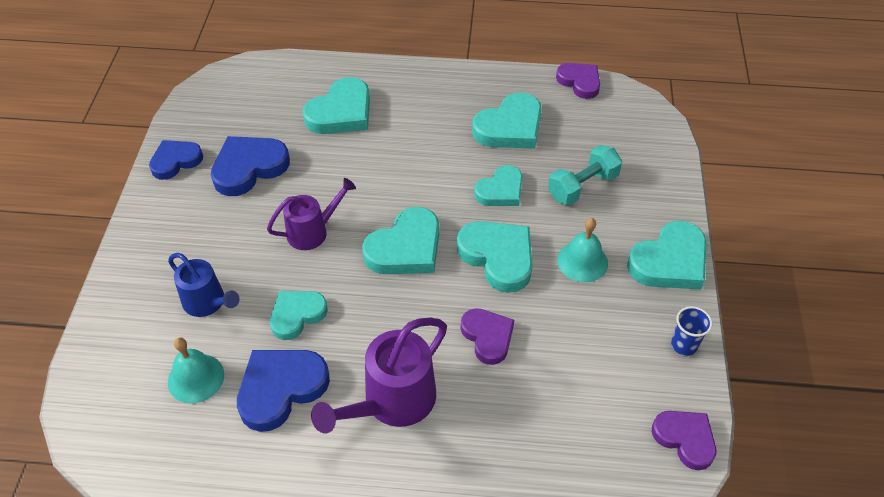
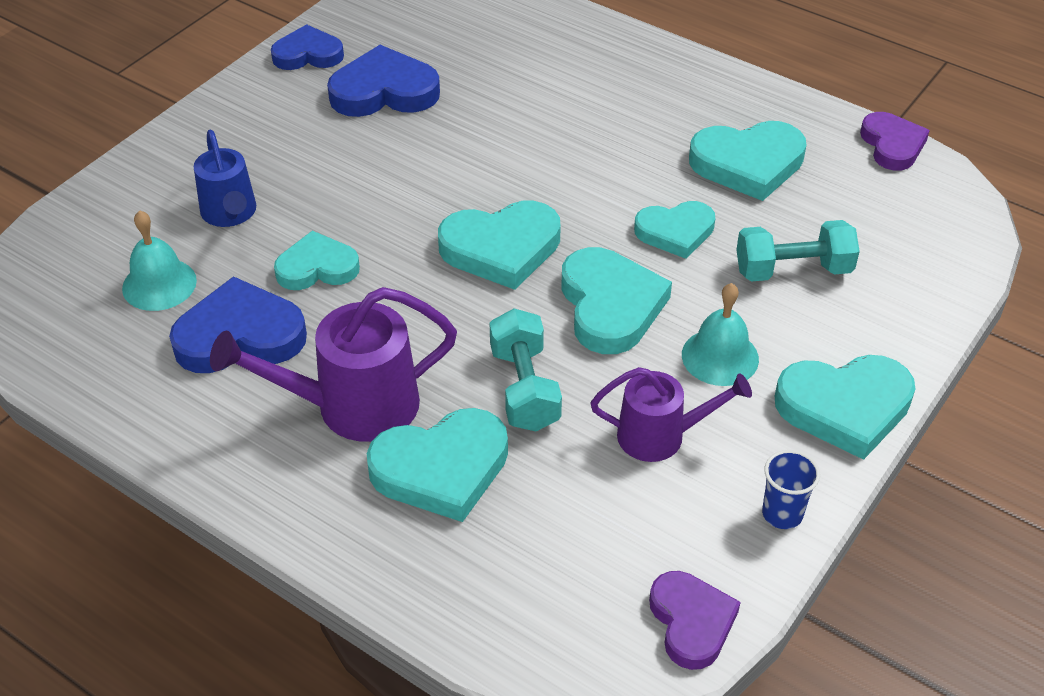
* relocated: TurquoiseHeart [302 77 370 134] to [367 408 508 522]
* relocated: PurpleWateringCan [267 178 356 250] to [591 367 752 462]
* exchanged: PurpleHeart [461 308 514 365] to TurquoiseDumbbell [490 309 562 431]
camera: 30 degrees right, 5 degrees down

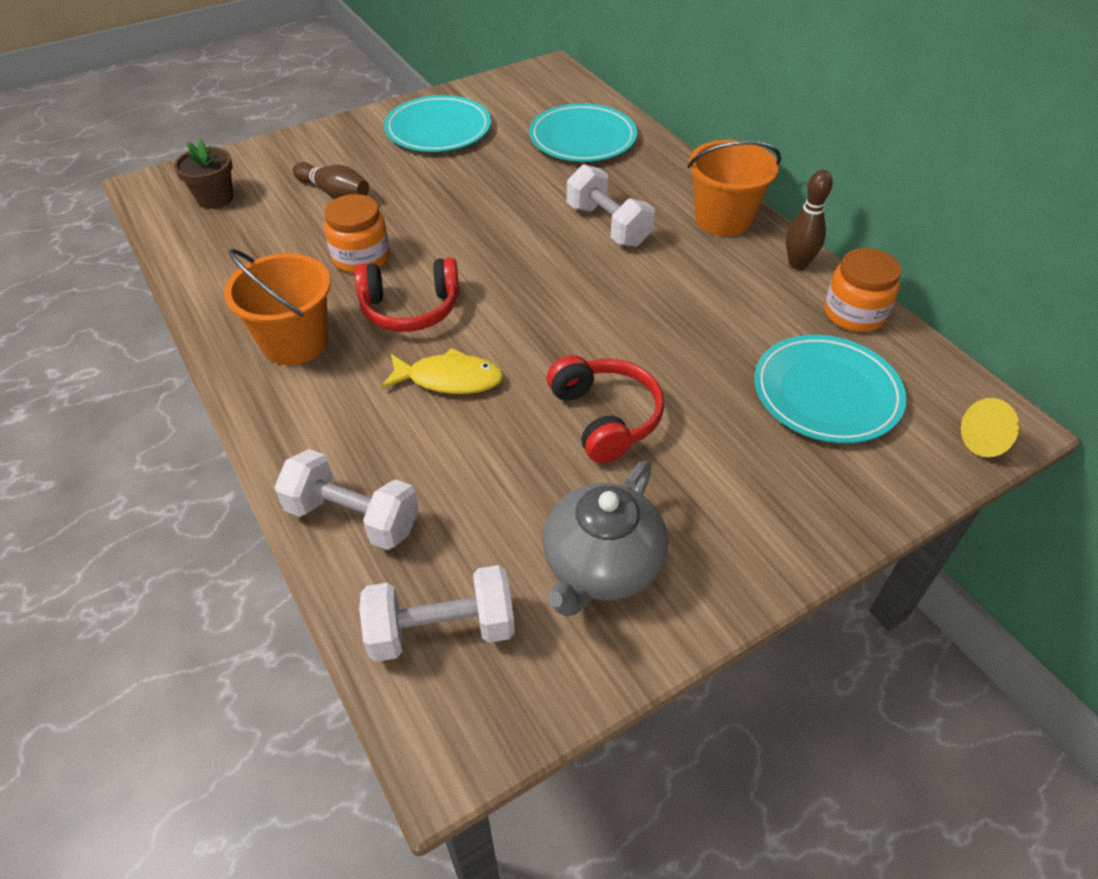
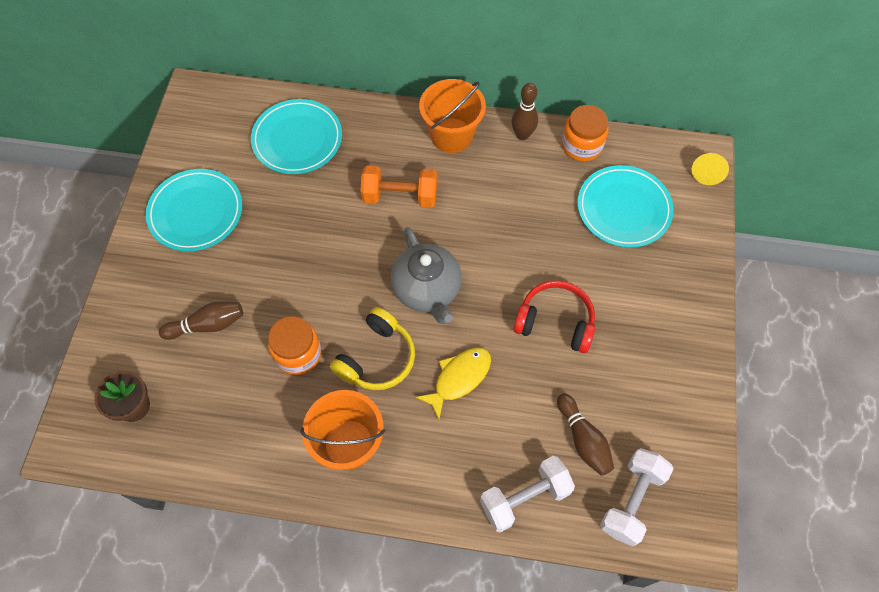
* colour: WhiteDumbbell [567 164 655 247] to OrangeDumbbell [360 165 437 208]
* colour: RedHeadphones [355 258 459 332] to YellowHeadphones [330 307 415 390]
* relocated: GreyTeapot [543 461 668 617] to [391 227 462 324]
* appeared: BrownBowlingPin [557 393 614 476]
camera: 50 degrees left, 15 degrees up

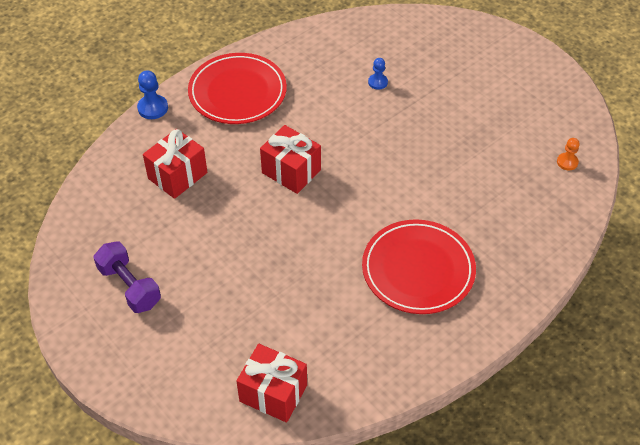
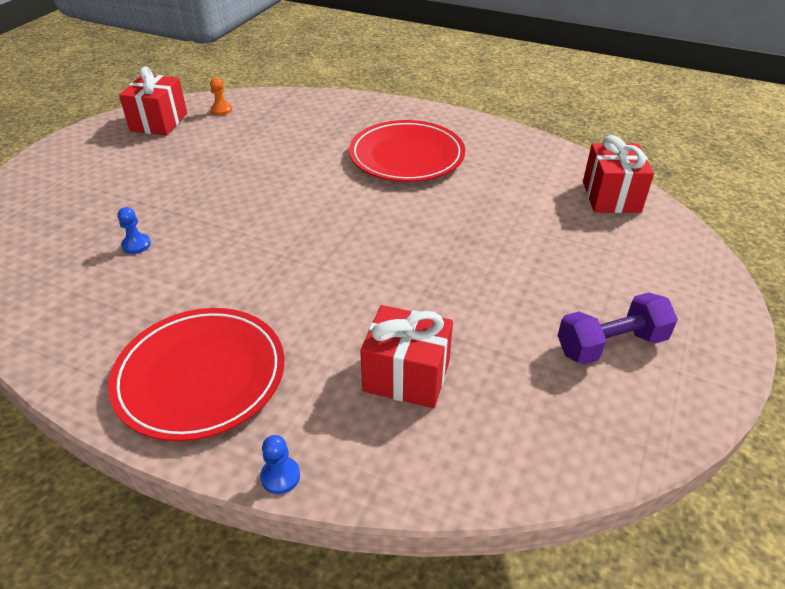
* size: BluePawn [137 70 168 119] = [260 435 300 494] x0.66
* relocated: RedGift [260 125 321 194] to [119 67 187 136]
* spun: PurpleDumbbell [93 242 161 313] = [557 292 678 365] 45 degrees clockwise
camera: 115 degrees left, 10 degrees down

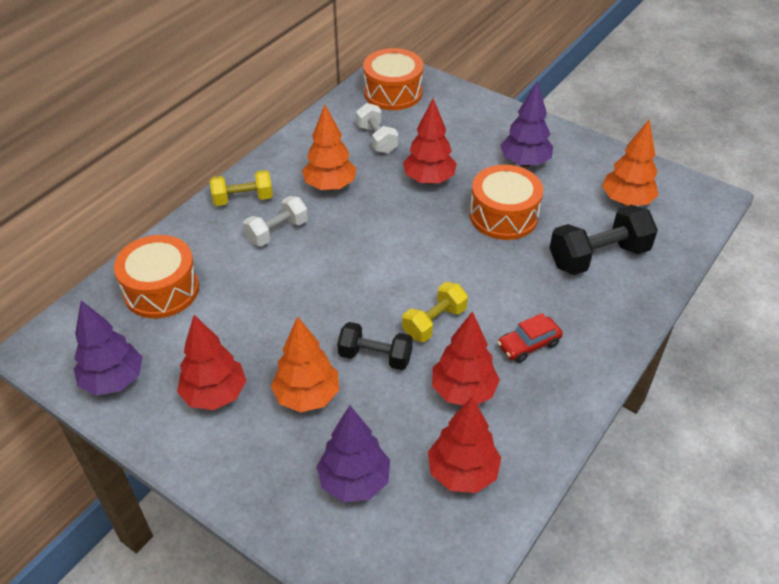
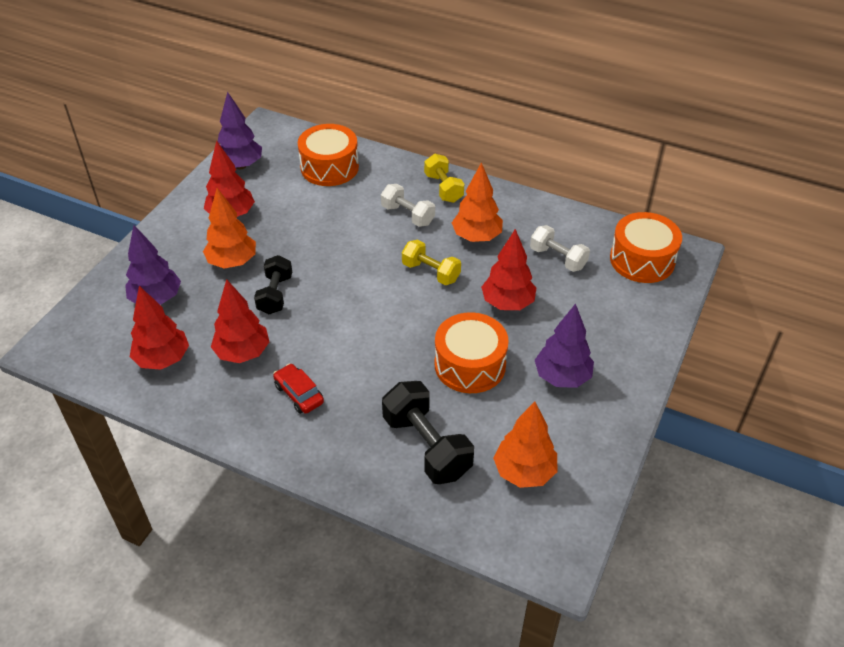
* spun: WhiteDumbbell [356 103 399 154] = [530 225 590 272] 75 degrees clockwise
* relocated: YellowDumbbell [402 282 468 342] to [402 239 461 285]
camera: 80 degrees right, 0 degrees up

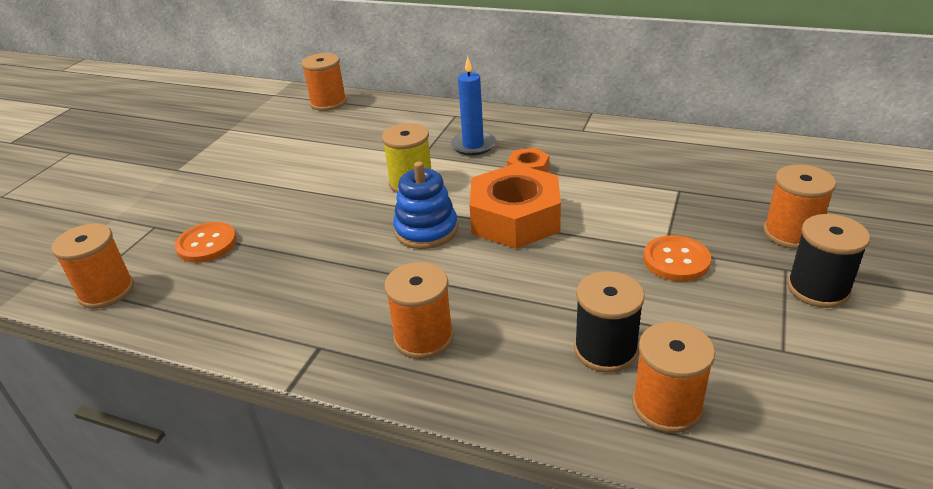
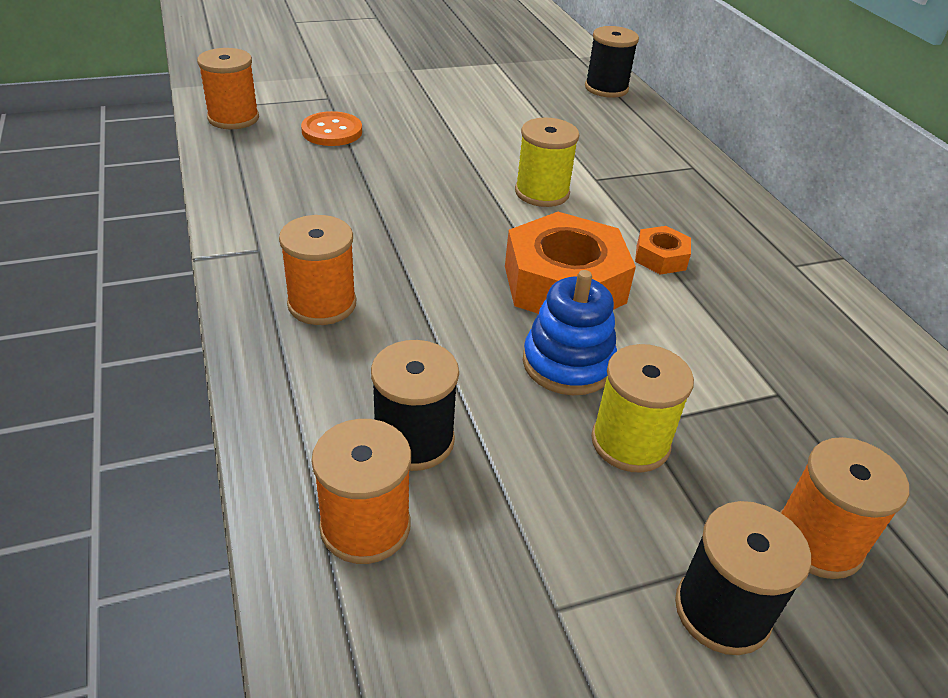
* colour: OrangeSpool [301 53 347 111] to BlackSpool [585 26 639 98]
* missing: BlueCandle [451 56 496 156]
* relocated: BlueStackingToy [393 162 458 249] to [523 270 617 395]
* exchanged: OrangeButton [643 235 711 282] to YellowSpool [591 344 694 473]
camera: 45 degrees right, 5 degrees up

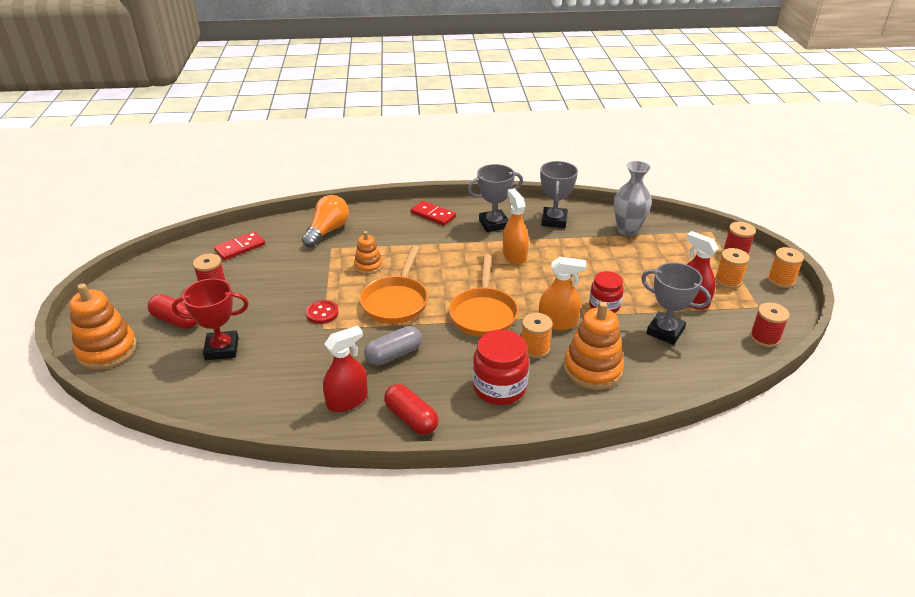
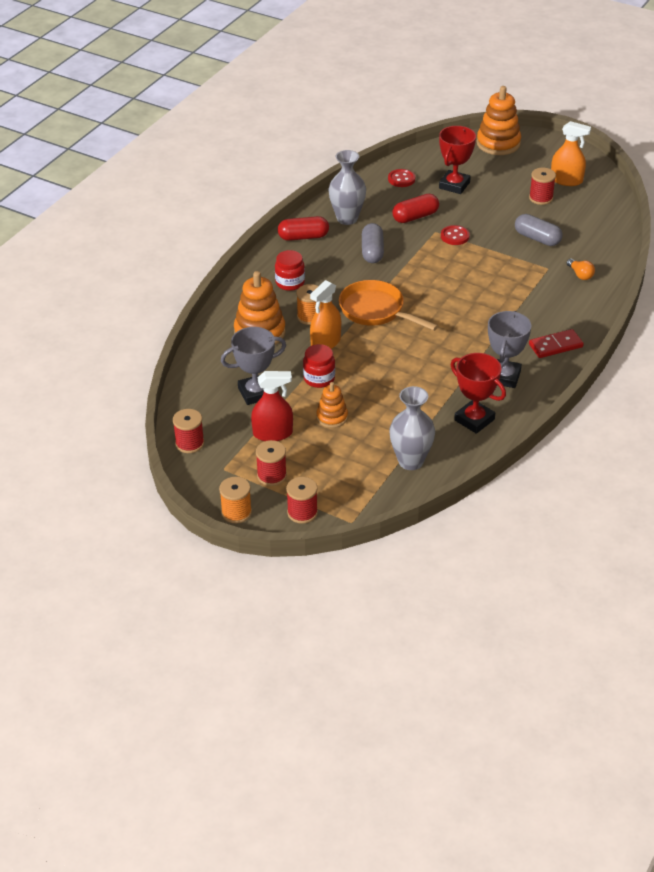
* colour: GreyTrophy [540 161 578 228] to RedTrophy [451 353 506 434]
* relocated: OrangeSprayBottle [503 189 529 265] to [551 121 591 186]
* size: OrangeLightBulb [302 195 349 247] = [567 258 595 280] x0.54
* missing: RedDomino [214 231 265 260]
* relocated: OrangeStackingToy [354 231 383 274] to [316 382 348 428]
* missing: OrangePan [360 245 428 324]
* colour: OrangeSpool [715 248 750 289] to RedSpool [256 440 287 486]
* relocated: RedCapsule [148 294 197 329] to [392 194 439 223]
* exchanged: RedSprayBottle [323 326 368 412] to GreyVase [329 150 366 225]
* size: RedJar [473 330 529 405] = [275 250 305 291] x0.66
* appeared: RedButton [388 169 415 187]
* appeared: GreyCapsule [515 214 563 246]
camera: 125 degrees right, 5 degrees up

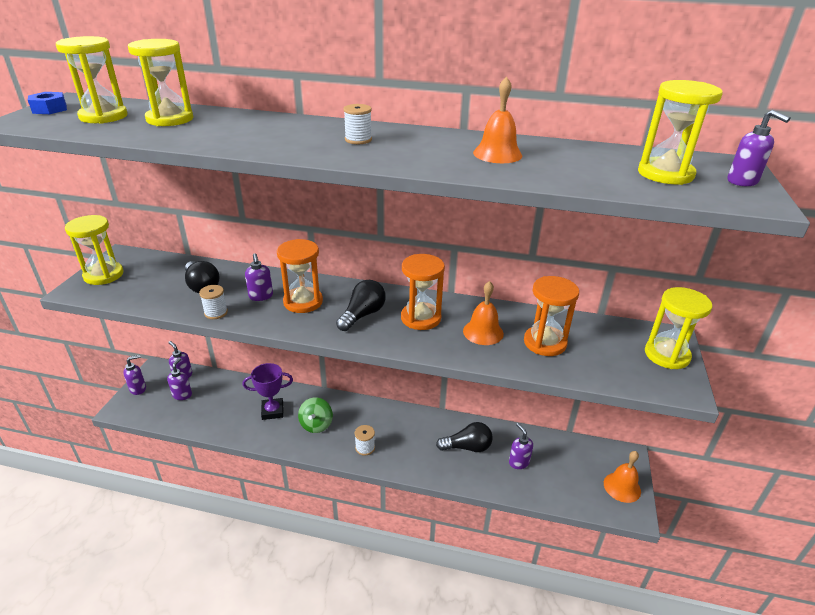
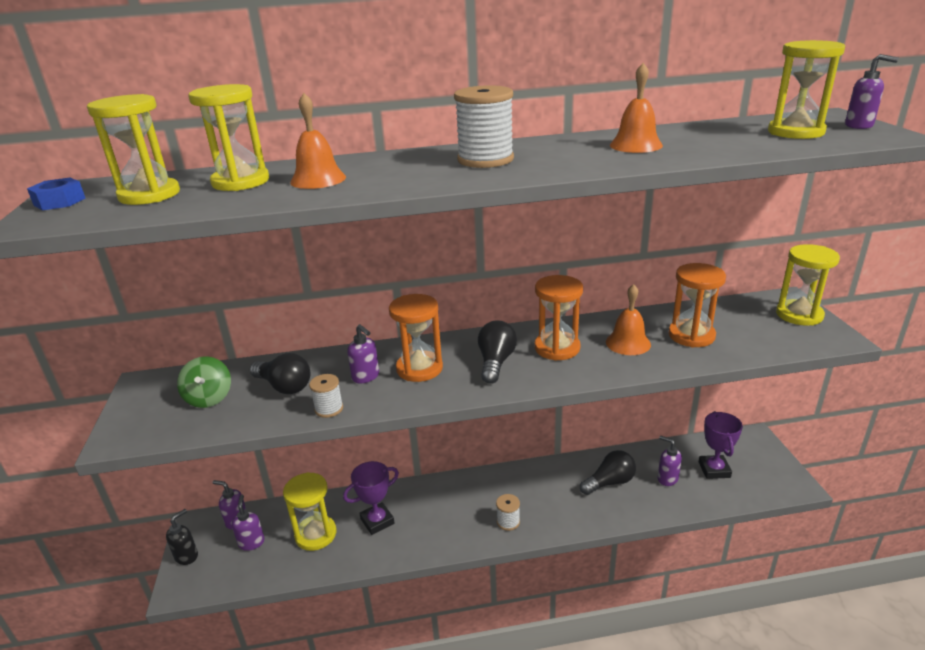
* size: WhiteSpool [343 104 372 144] = [454 85 514 168] x1.84
* relocated: YellowHourglass [65 215 124 285] to [283 472 336 551]
* colour: PurpleSoapDispenser [123 355 146 395] to BlackSoapDispenser [166 509 198 565]
* relocated: GreenSpinningTop [298 397 333 433] to [177 356 231 408]
* relocated: OrangeBell [604 451 641 503] to [290 93 346 189]
* appeared: PurpleTrophy [699 411 743 479]
camera: 20 degrees left, 5 degrees down

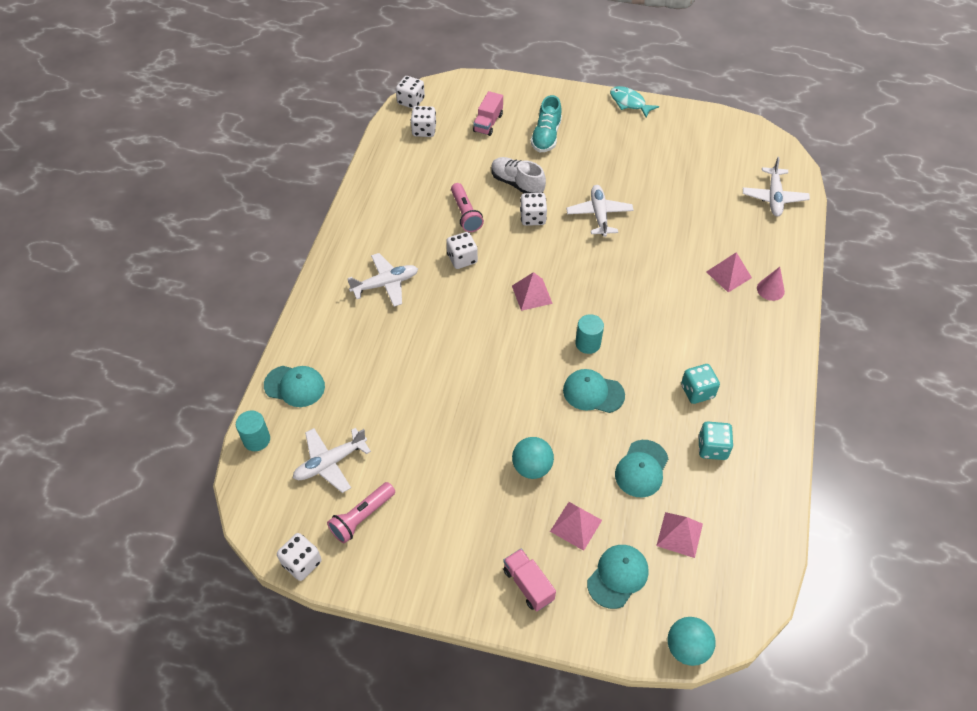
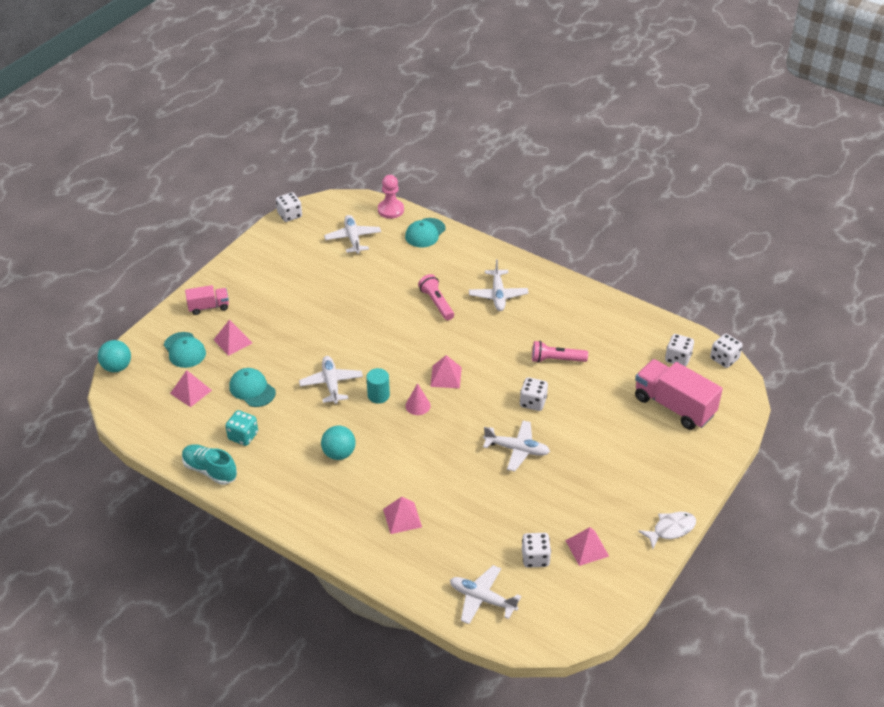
* colour: TurquoiseFish [610 86 659 118] to WhiteFish [638 512 696 549]
* size: PinkTruck [473 91 503 136] = [635 359 723 430] x1.84
* relocated: TurquoiseShoe [531 95 562 152] to [182 444 237 485]
* missing: WhiteShoe [492 157 546 193]
* relocated: WhiteDice [446 232 478 269] to [522 533 551 568]
* relocated: PinkCone [757 267 785 301] to [405 383 431 415]
* missing: TurquoiseDice [681 364 720 404]
* exchanged: TurquoiseCap [563 369 625 413] to WhitePlane [299 356 363 404]
* exchanged: TurquoiseCylinder [236 411 270 451] to PinkPawn [378 175 404 219]
* relocated: TurquoiseBall [512 437 554 479] to [321 425 356 460]
* relocated: PinkFlashlight [327 482 395 543] to [418 274 454 320]
* appeared: PinkPyramid [565 527 609 566]
camera: 110 degrees right, 10 degrees down

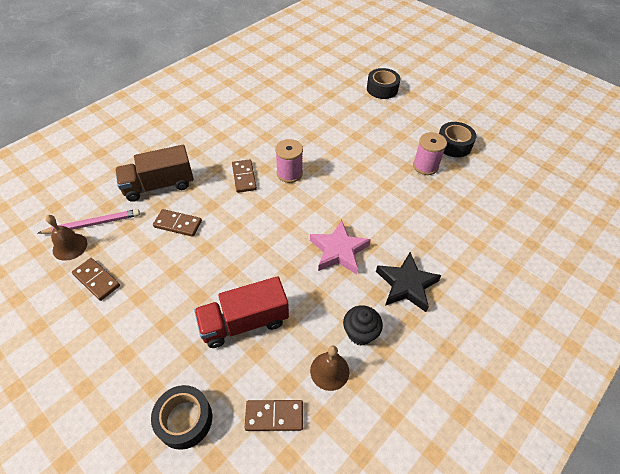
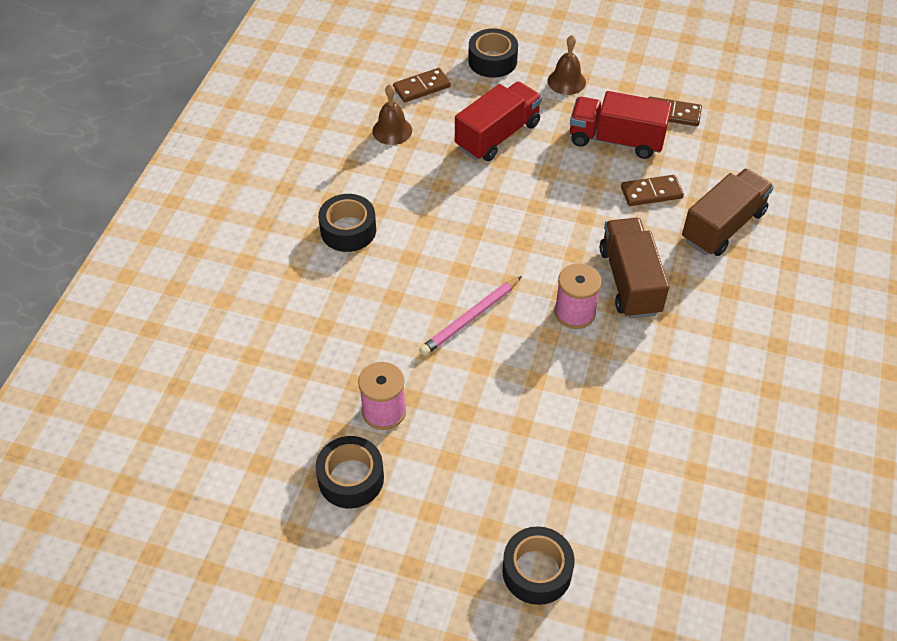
* exchanged: BrownDomino [232 159 257 193] to BrownTruck [600 218 669 319]
* relocated: PinkPencil [38 209 140 234] to [419 276 522 356]
* relocated: BrownBell [46 215 87 261] to [548 35 586 95]
* missing: PinkStar [310 220 371 274]
* exchanged: BlackStar [376 252 442 312] to BlackTape [318 194 376 252]
* missing: BlackCupcake [343 305 383 345]
* appeared: RedTruck [570 91 672 159]
camera: 155 degrees right, 0 degrees up

